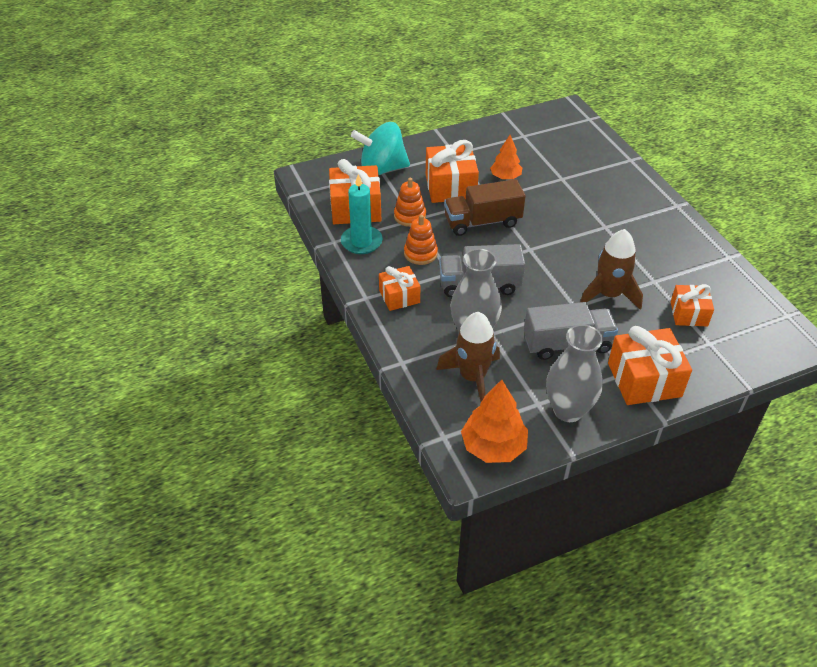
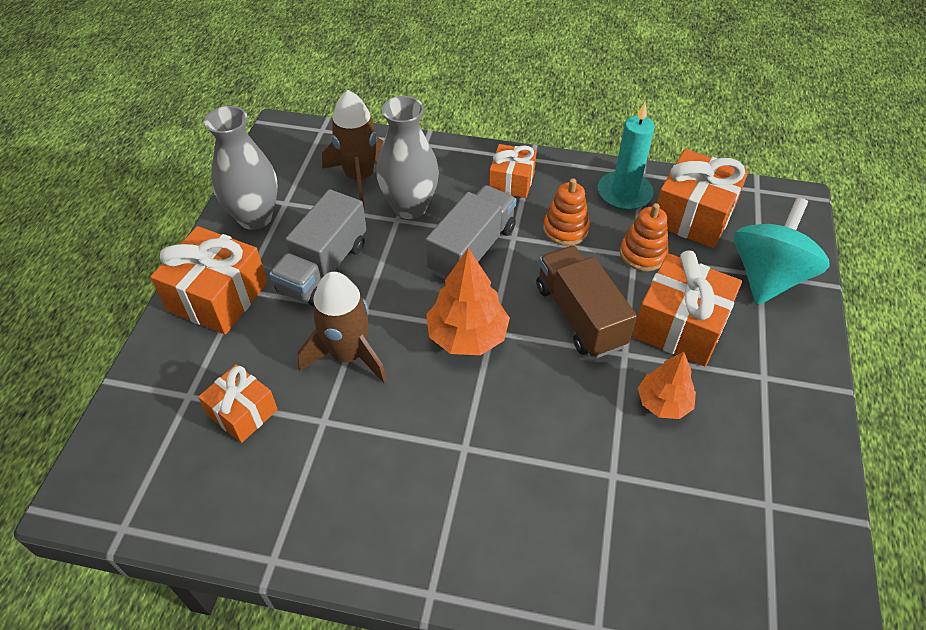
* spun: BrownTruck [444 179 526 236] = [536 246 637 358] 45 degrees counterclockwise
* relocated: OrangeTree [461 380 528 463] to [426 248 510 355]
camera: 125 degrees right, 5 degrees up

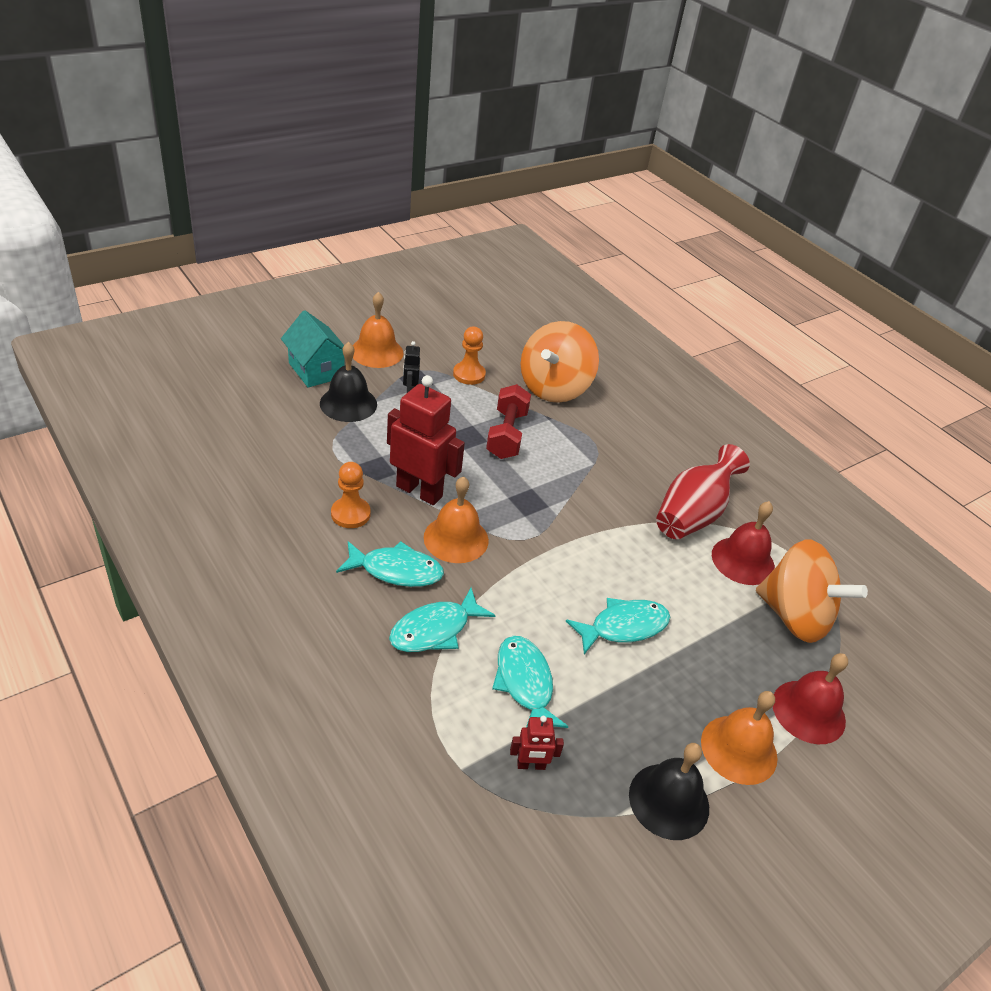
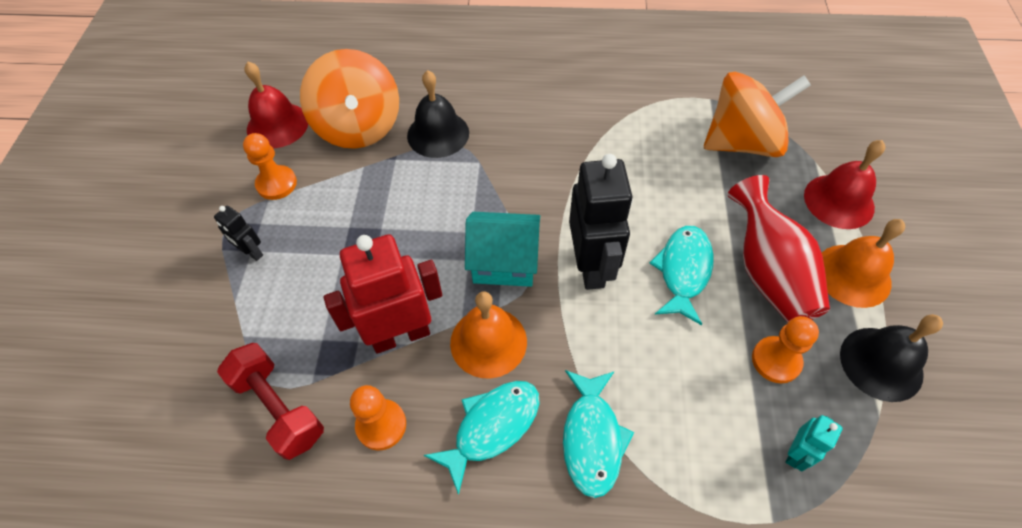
* missing: OrangeBell [353 292 403 368]
* relocated: TurquoiseHouse [281 310 345 388] to [465 212 540 287]
* relocated: BlackBell [320 342 377 422] to [407 70 469 158]
* relocated: RedDumbbell [486 384 531 459] to [217 343 324 460]
* relocated: RedVase [656 444 750 539] to [728 175 830 323]
* relocated: RedBell [712 501 775 585] to [244 62 308 148]
* missing: TurquoiseFish [492 636 569 728]
* colour: RedRobot [510 716 564 770] to TurquoiseRobot [785 415 843 472]
* appeared: BlackRobot [569 154 633 290]
* appeared: OrangePawn [752 316 819 383]
camera: 45 degrees left, 15 degrees up

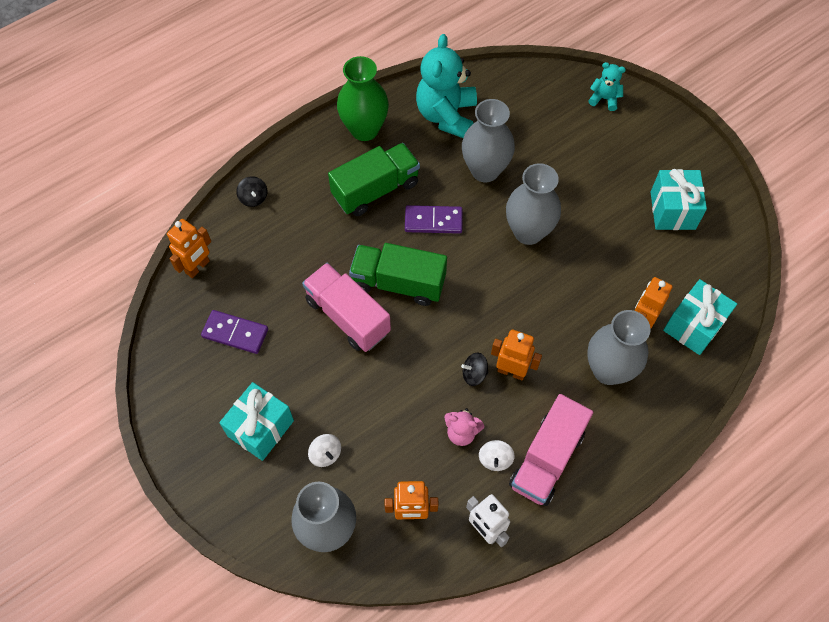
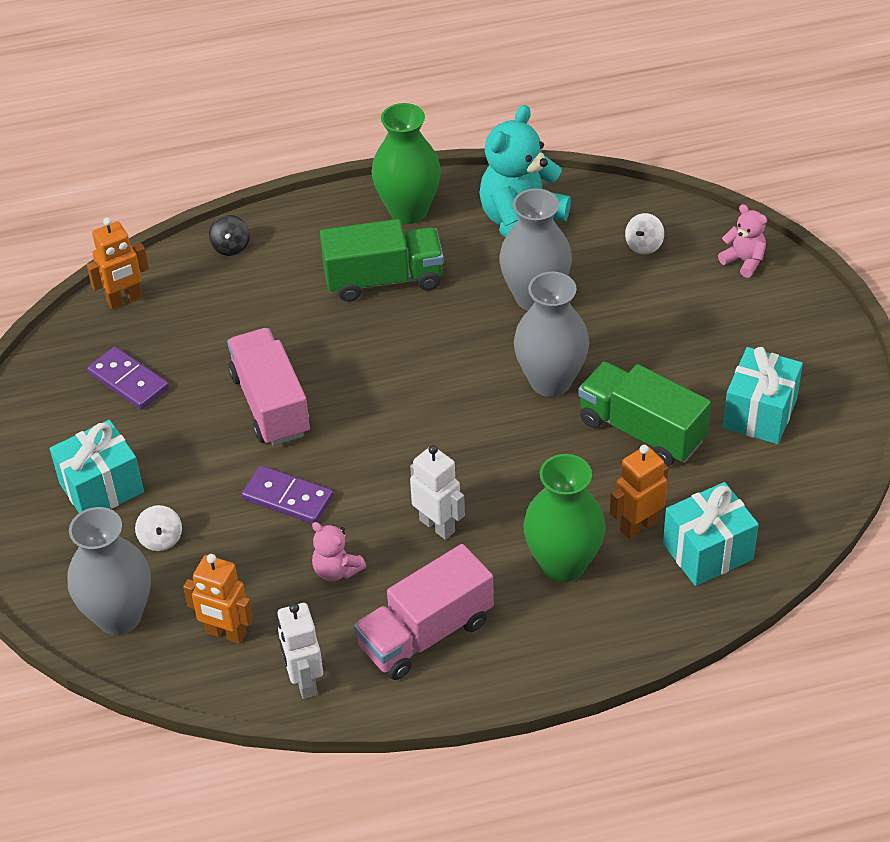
* colour: TurquoiseTeddyBear [588 62 626 111] to PinkTeddyBear [718 204 767 278]
* relocated: PurpleDomino [405 205 463 234] to [241 465 334 524]
* relocated: GreenTruck [349 243 447 306] to [578 362 711 466]
* colour: GreyVase [587 310 651 385] to GreenVase [523 454 606 582]
* colour: OrangeRobot [491 329 542 381] to WhiteRobot [410 445 465 540]
* missing: BlackSpinningTop [461 353 489 386]
* relocated: WhiteSpinningTop [479 440 514 471] to [625 213 664 254]
camera: 25 degrees right, 15 degrees down

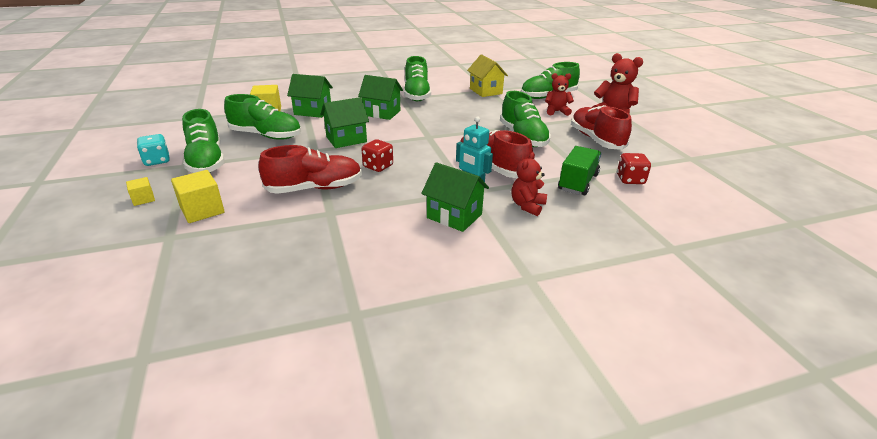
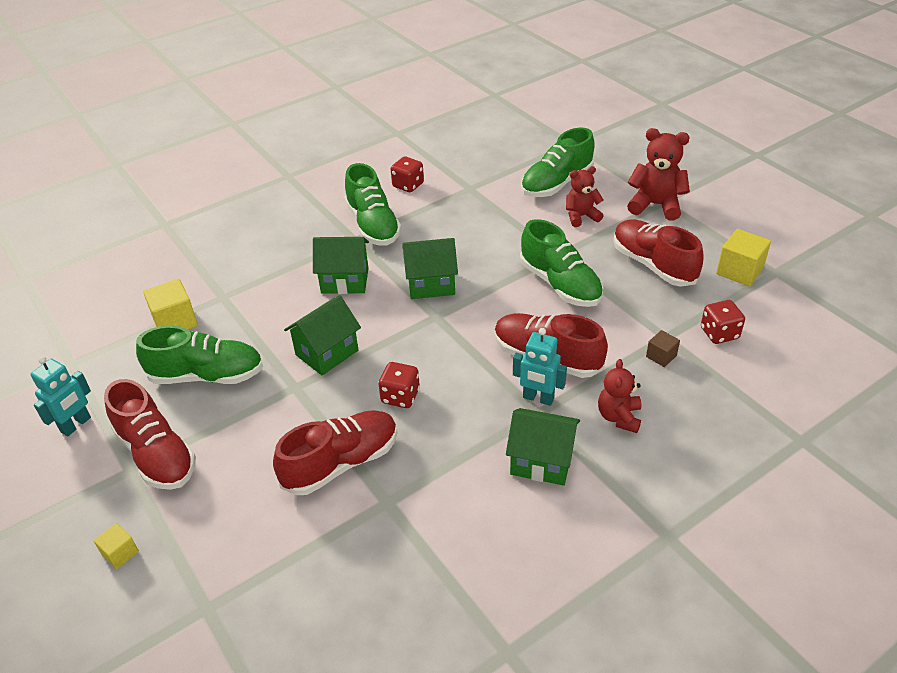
* missing: YellowHouse [467 54 508 97]
* relocated: GreenHouse [287 74 333 118] to [402 238 458 299]
* colour: GreenShoe [182 109 225 173] to RedShoe [104 379 196 490]
* missing: TurquoiseDice [137 134 170 166]
* exchanged: GreenTruck [558 146 601 196] to BrownCube [646 330 680 367]
* relocated: YellowCube [171 170 224 223] to [716 229 771 286]
* appeared: RedDice [391 156 424 192]
* appeared: TurquoiseRobot [31 356 91 436]
camera: 15 degrees left, 10 degrees up

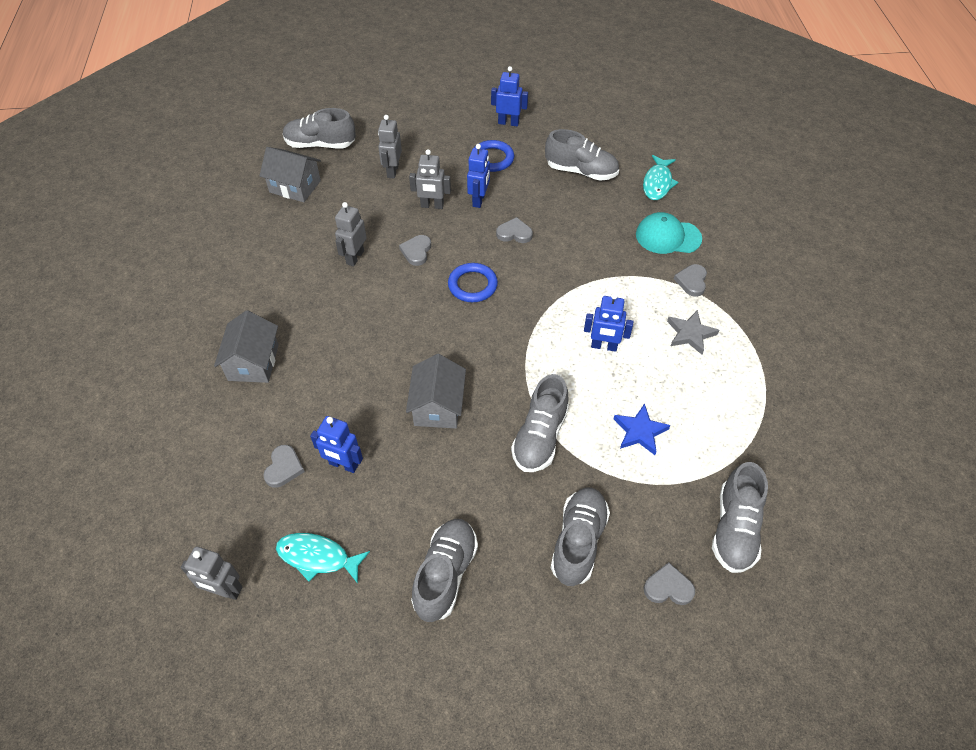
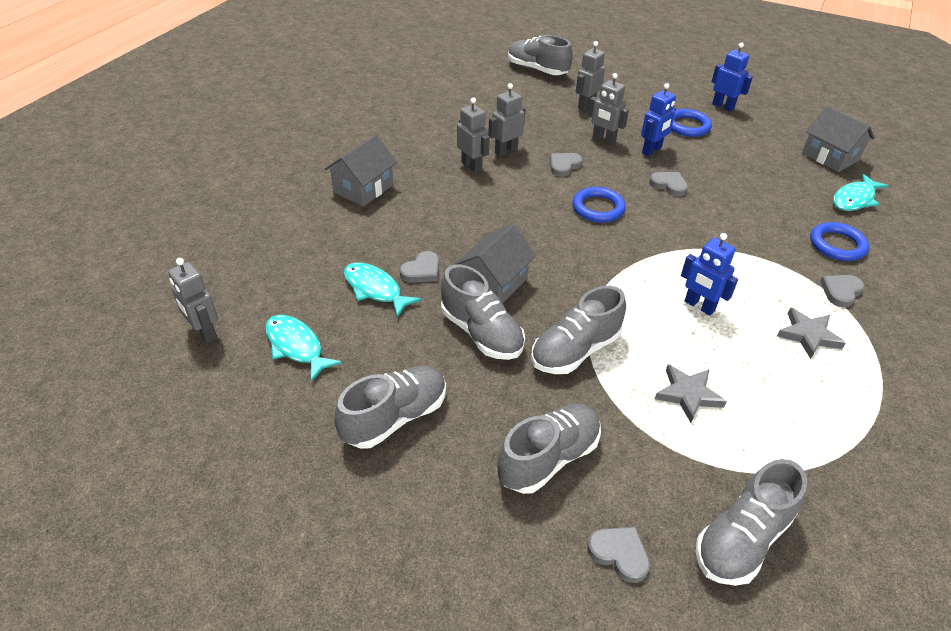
* relocated: GreyShoe [545 129 619 181] to [441 264 525 360]
* relocated: GreyHouse [259 147 321 202] to [802 106 874 172]
* exchanged: TurquoiseCap [636 212 702 254] to BlueRing [810 222 869 261]
* colour: BlueStar [614 403 670 455] to GreyStar [655 364 727 423]
* exchanged: BlueRobot [310 416 363 473] to TurquoiseFish [344 262 422 318]
* relocated: GreyHeart [263 445 305 488] to [400 251 439 283]
* appeared: GreyRobot [457 97 490 173]
camera: 30 degrees right, 10 degrees down

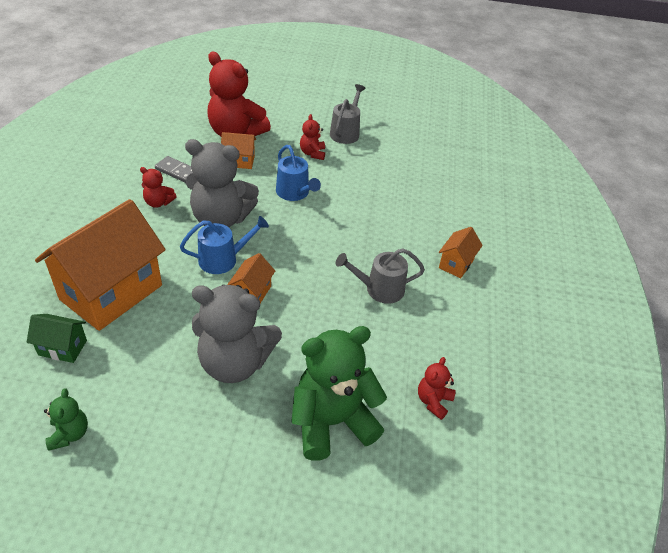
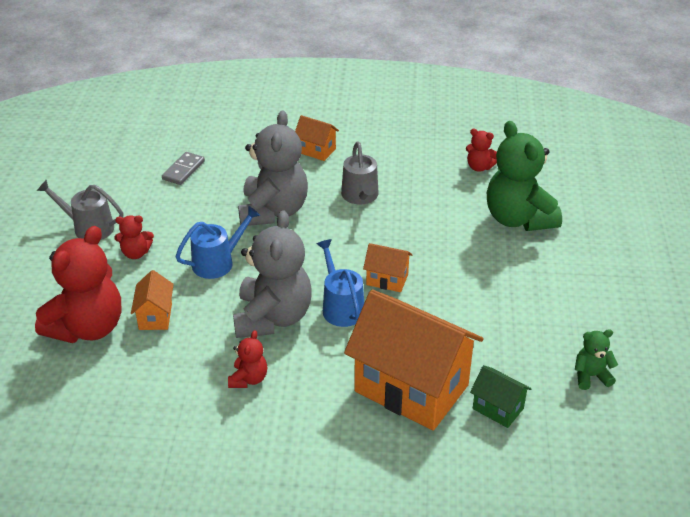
* relocated: GreyDomino [155 156 193 183] to [162 152 205 185]
* relocated: GreyTeddyBear [192 285 282 383] to [238 111 308 226]
* spun: GreenHouse [27 314 87 363] = [470 365 531 428] 60 degrees counterclockwise
camera: 90 degrees left, 5 degrees down

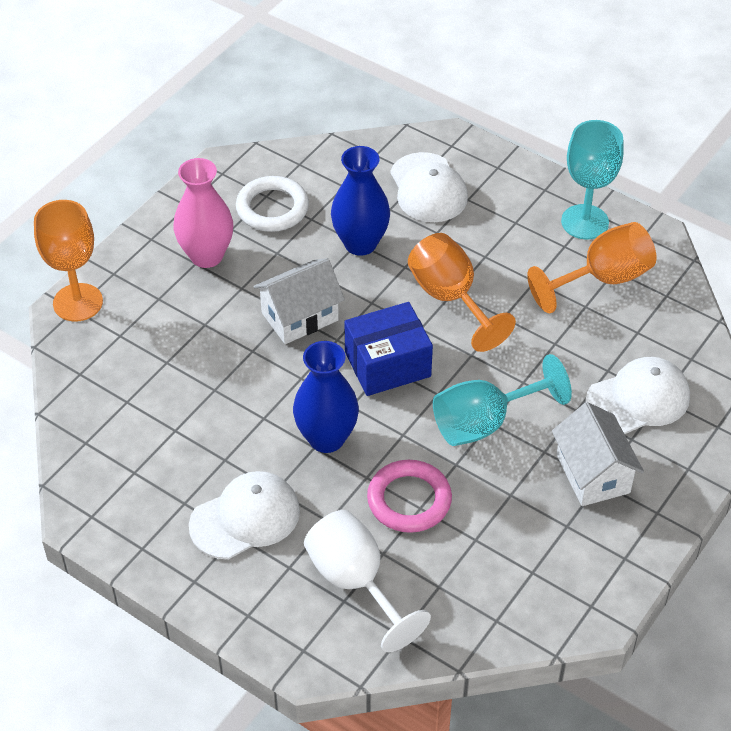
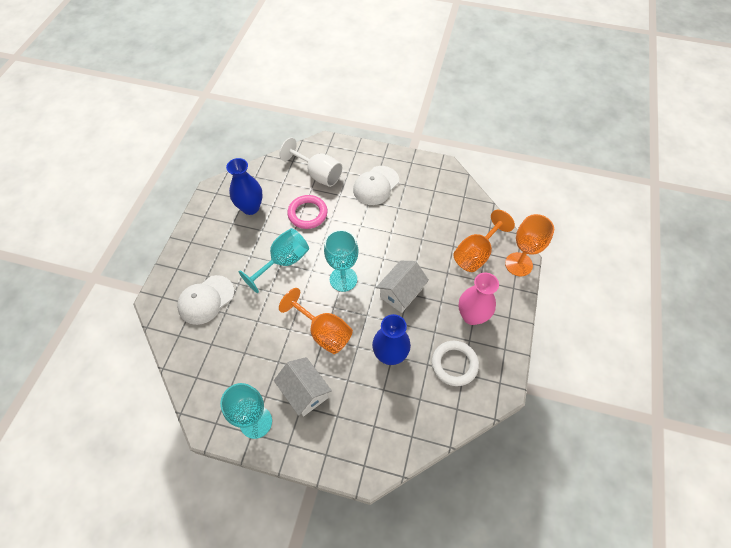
* missing: WhiteCap [390 152 468 222]
* relocated: OrangeGoblet [527 222 656 313] to [453 210 515 272]
* exchanged: BlueBox [344 302 433 396] to TurquoiseGoblet [324 230 358 292]
* relocated: BlueVase [293 341 359 453] to [226 158 263 215]
* relocated: WhiteHouse [552 402 644 506] to [274 357 332 417]
camera: 160 degrees right, 10 degrees up

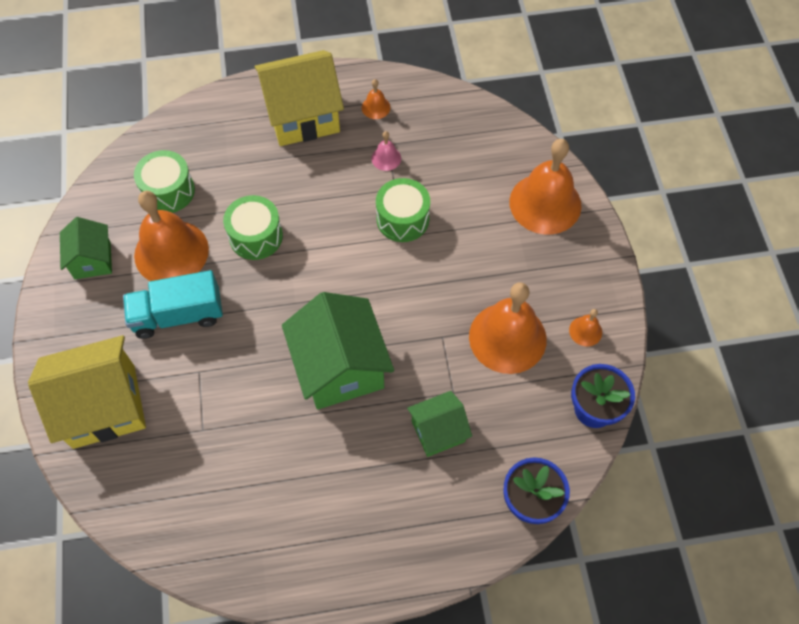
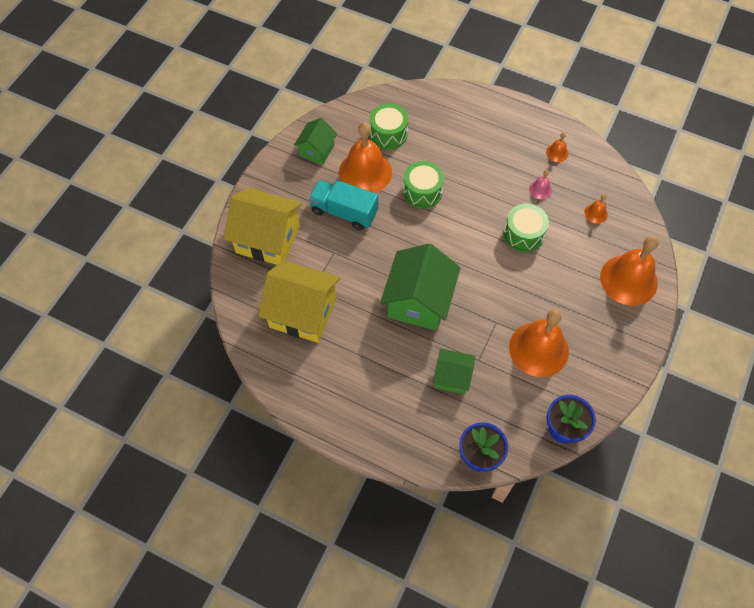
* relocated: YellowHouse [254 50 344 146] to [258 260 340 343]
* relocated: OrangeBell [569 309 602 347] to [584 194 608 223]
camera: 35 degrees right, 0 degrees up

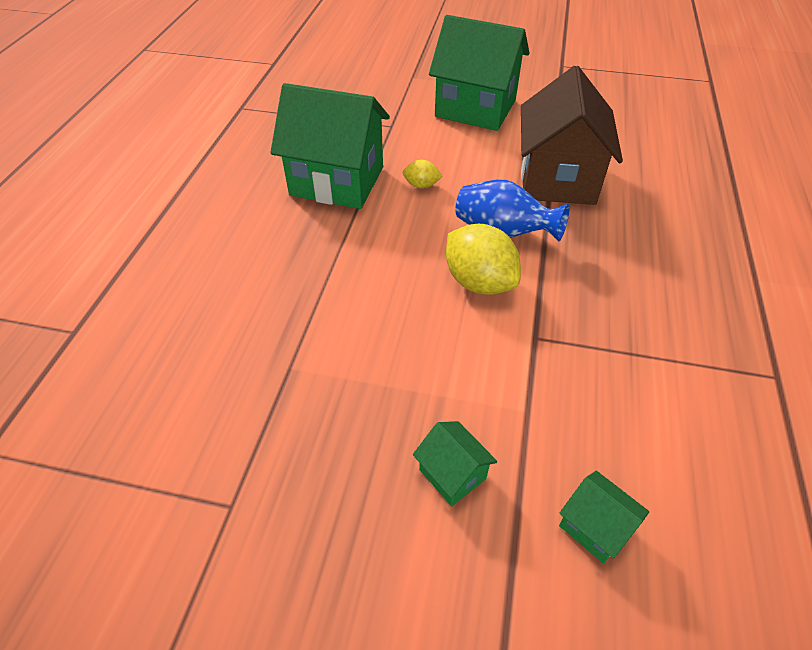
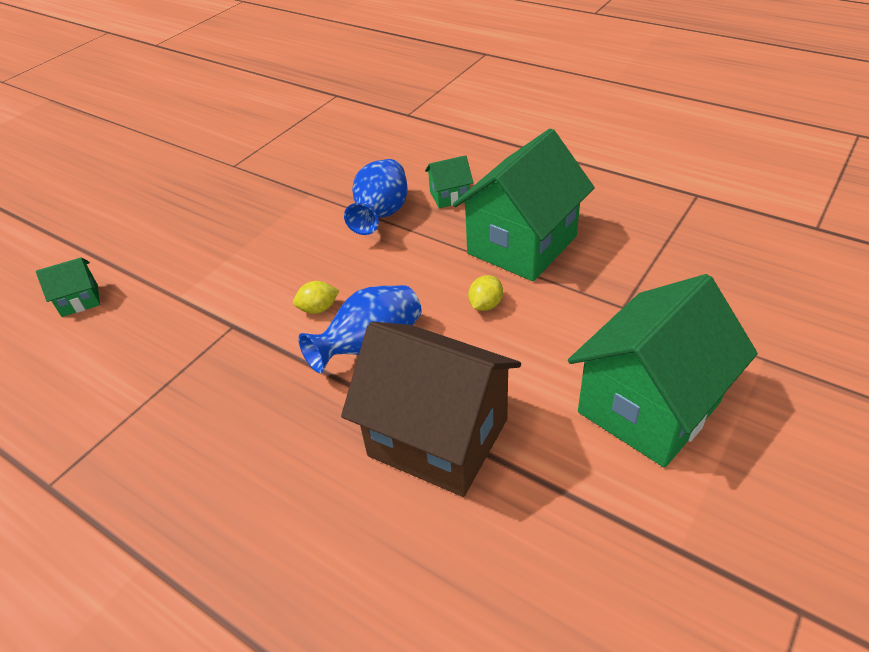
* size: YellowLemon [446 224 521 295] = [293 281 339 314] x0.50
* relocated: GreenHouse [413 421 497 506] to [425 155 474 208]
* appeared: BlueVase [344 159 408 235]
camera: 115 degrees right, 5 degrees down

